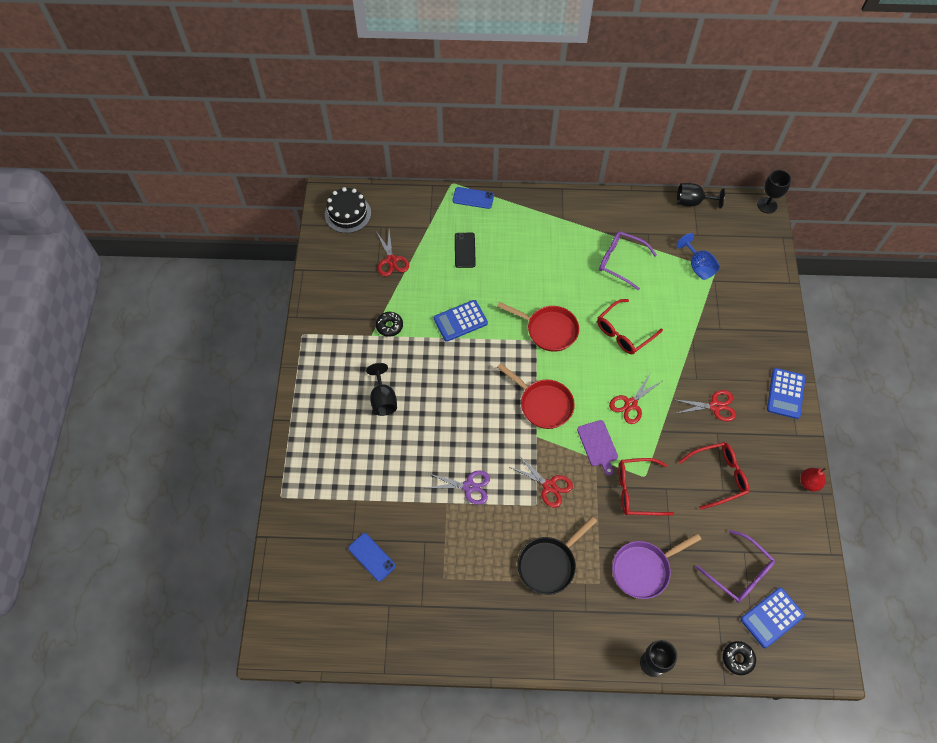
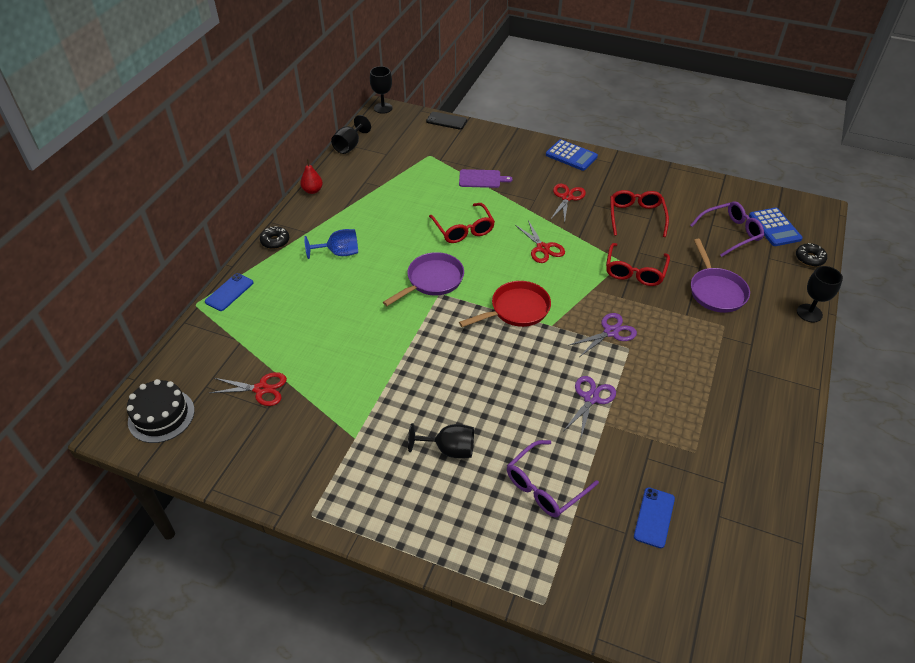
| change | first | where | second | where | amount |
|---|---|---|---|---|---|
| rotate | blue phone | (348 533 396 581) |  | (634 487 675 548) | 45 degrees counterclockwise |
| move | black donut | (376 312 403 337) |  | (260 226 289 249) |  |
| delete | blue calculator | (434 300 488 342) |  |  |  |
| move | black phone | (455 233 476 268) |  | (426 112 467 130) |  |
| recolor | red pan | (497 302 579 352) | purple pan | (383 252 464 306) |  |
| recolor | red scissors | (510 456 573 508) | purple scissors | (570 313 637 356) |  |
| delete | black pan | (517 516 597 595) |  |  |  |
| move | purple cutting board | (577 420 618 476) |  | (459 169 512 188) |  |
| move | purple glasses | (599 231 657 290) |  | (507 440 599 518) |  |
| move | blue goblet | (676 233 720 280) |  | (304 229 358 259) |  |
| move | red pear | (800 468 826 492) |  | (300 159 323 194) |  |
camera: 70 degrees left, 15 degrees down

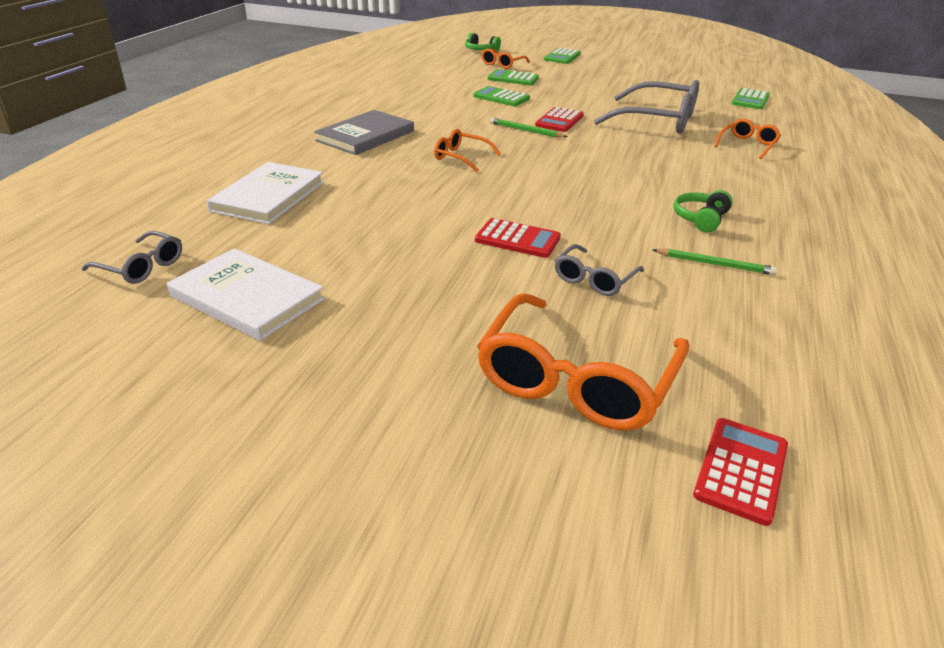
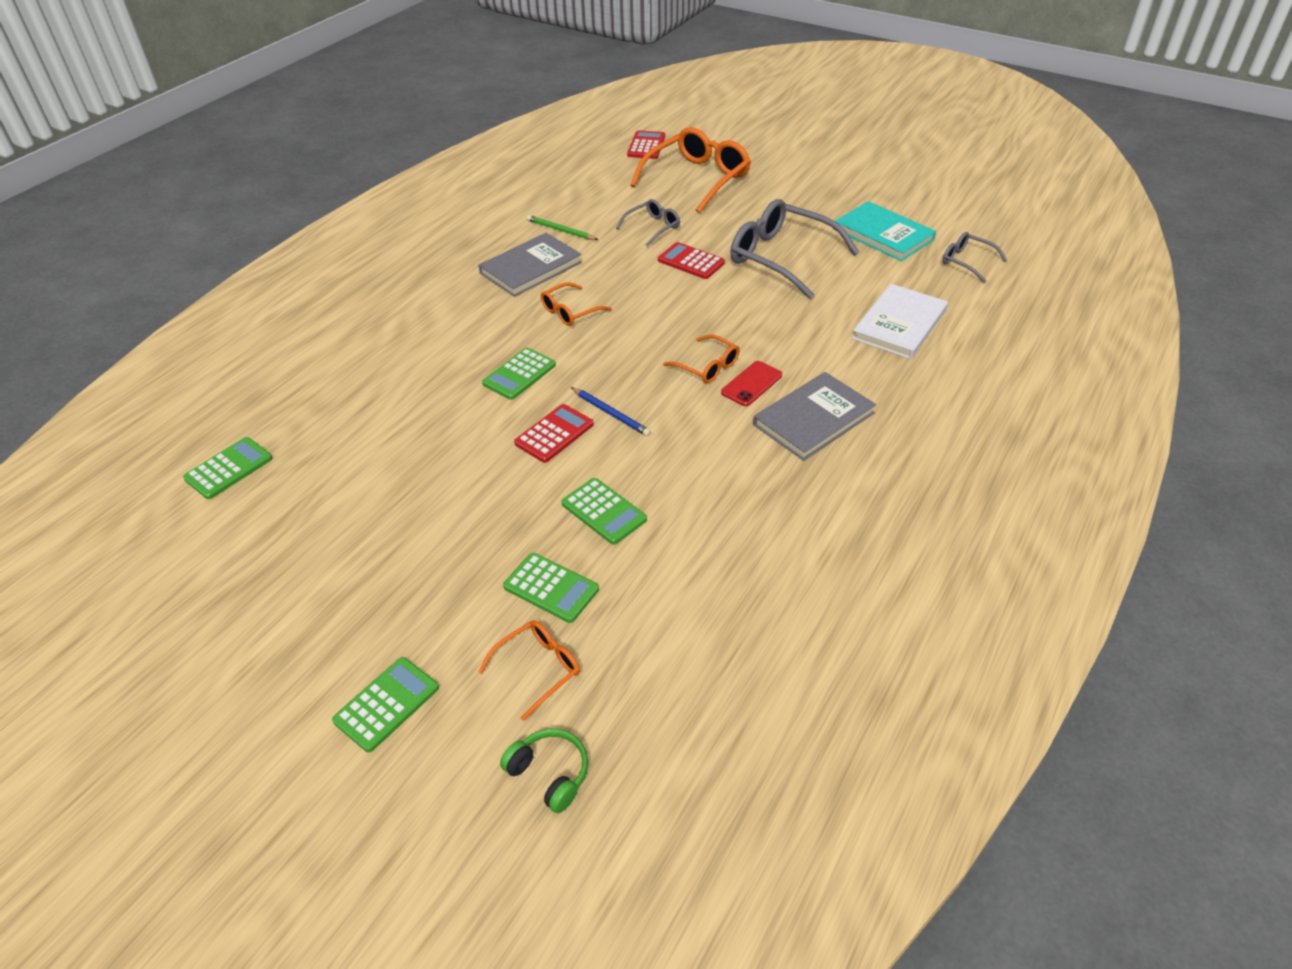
| change | first | where | second | where | amount |
|---|---|---|---|---|---|
| recolor | white book | (167 248 325 341) | turquoise book | (834 201 936 261) |  |
| recolor | green pencil | (490 118 567 137) | blue pencil | (571 387 651 436) |  |
| move | grey glasses | (594 80 699 134) |  | (731 199 859 299) |  |
| replace | green headphones | (673 190 733 232) | grey book | (478 233 582 297) |  |
| rotate | red calculator | (693 418 788 526) |  | (627 130 665 159) | 150 degrees clockwise |
| move | orange glasses | (714 119 781 159) |  | (541 283 612 326) |  |
| insert |  |  | green calculator | (482 348 556 400) |  |
| insert |  |  | red phone | (721 361 782 406) |  |
camera: 165 degrees left, 10 degrees up

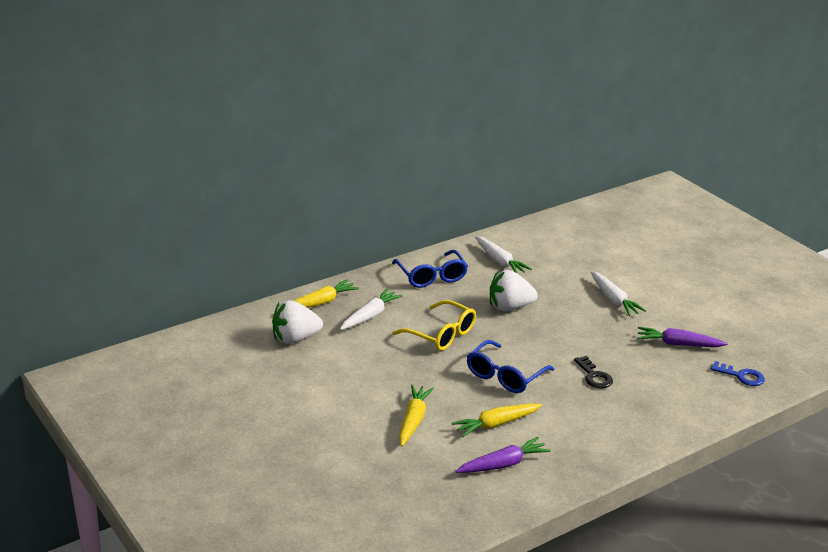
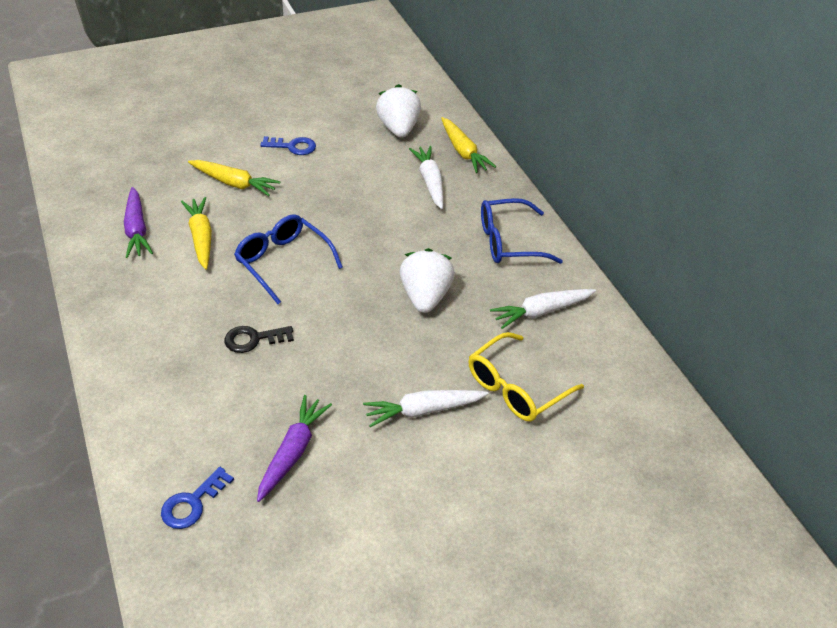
| change | first | where | second | where | amount |
|---|---|---|---|---|---|
| rotate | white carrot | (340 289 403 330) |  | (409 146 443 209) | 150 degrees counterclockwise |
| move | yellow glasses | (392 300 476 351) |  | (469 332 584 422) |  |
| insert |  |  | blue key | (260 136 316 155) |  |
camera: 100 degrees right, 15 degrees up

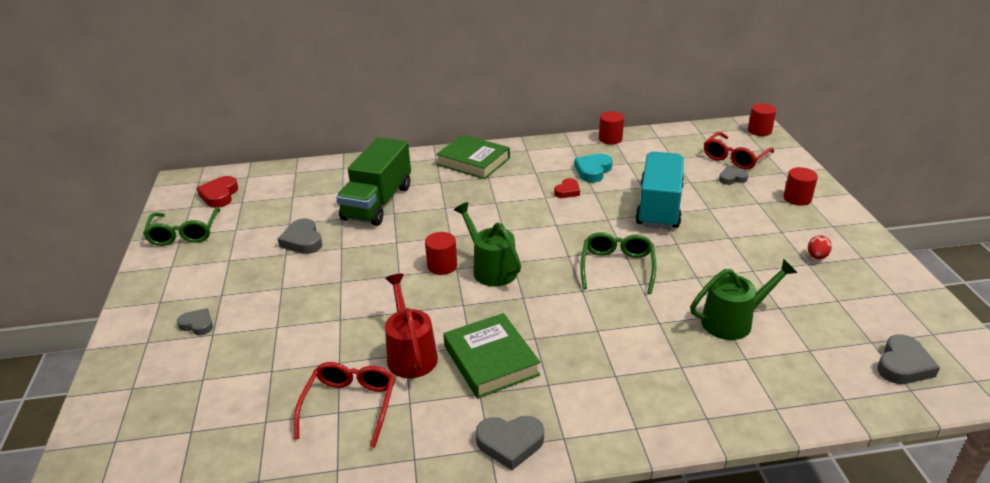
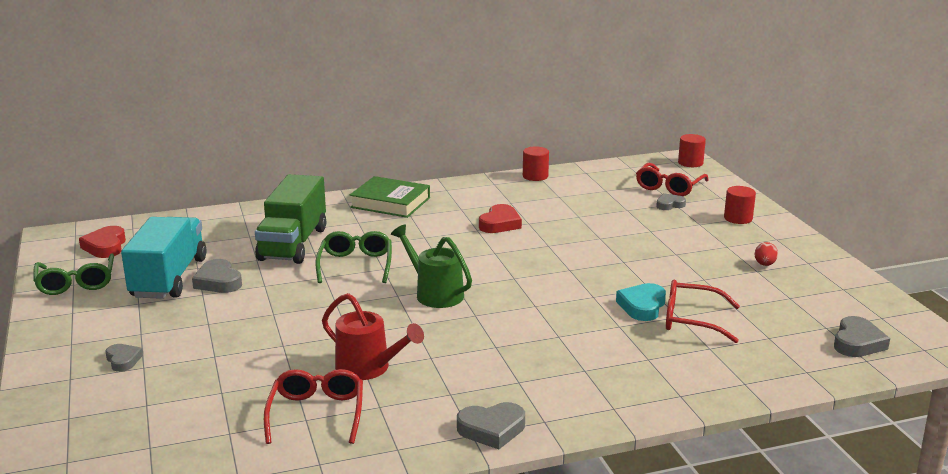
| change | first | where | second | where | amount |
|---|---|---|---|---|---|
| rotate | grey heart | (177 308 213 335) |  | (105 344 143 372) | 45 degrees clockwise |
| rotate | red watering can | (385 274 438 378) |  | (322 293 424 380) | 150 degrees clockwise |
| delete | red cylinder | (425 232 457 275) |  |  |  |
| delete | green book | (443 313 540 398) |  |  |  |
| resize | red heart | (554 178 580 198) |  | (479 204 522 233) | x1.52 |
| move | turquoise heart | (574 154 613 182) |  | (616 283 666 321) |  |
| move | green glasses | (581 232 656 294) |  | (316 231 392 283) |  |
| move | turquoise truck | (635 151 684 230) |  | (121 217 207 299) |  |
| replace | green watering can | (690 259 797 340) | red glasses | (666 280 740 343) |  |
camera: 10 degrees left, 10 degrees down

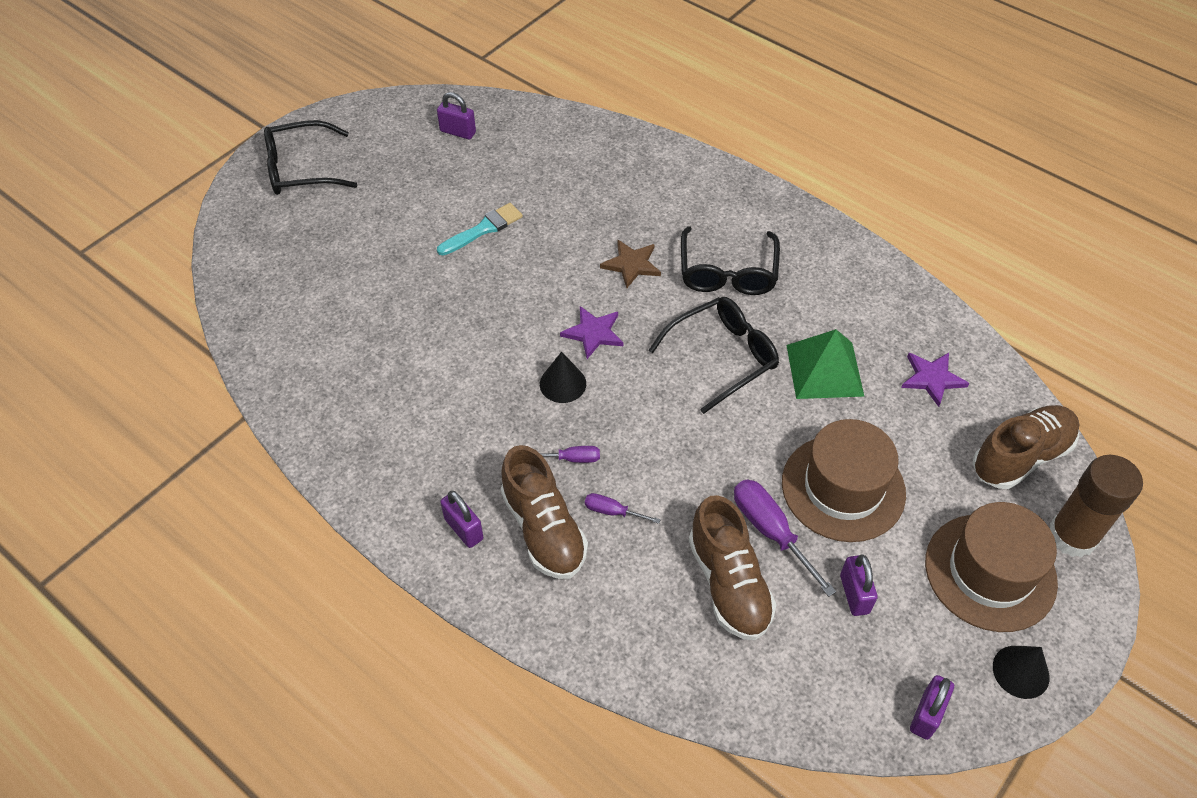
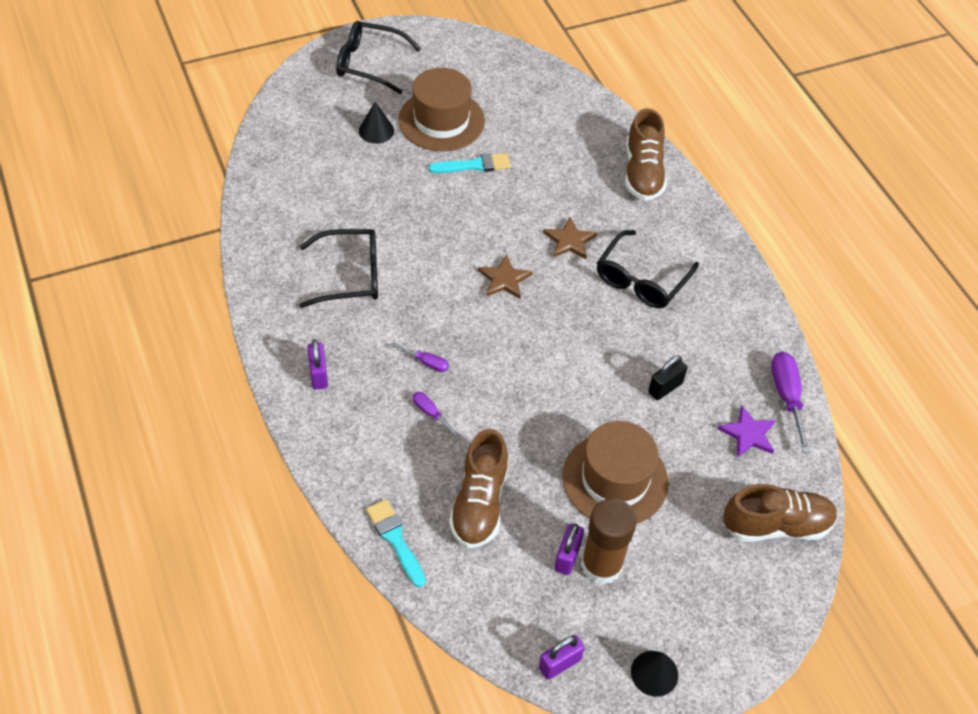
| change | first | where | second | where | amount |
|---|---|---|---|---|---|
| delete | purple padlock | (437 92 476 140) |  |  |  |
| move | brown shoe | (501 445 588 579) |  | (625 108 667 201) |  |
| move | black cone | (540 352 586 403) |  | (359 102 394 144) |  |
| recolor | purple star | (560 306 623 359) | brown star | (478 254 533 299) |  |
| move | black glasses | (648 297 779 414) |  | (299 229 378 308) |  |
| move | purple screwdriver | (734 480 836 597) |  | (771 352 811 453) |  |
| replace | green pyramid | (787 329 864 399) | black padlock | (648 356 687 400) |  |
| move | brown hat | (925 502 1058 632) |  | (398 68 485 151) |  |
| move | brown glue stick | (1050 455 1143 558) |  | (581 498 637 585) |  |
| insert |  |  | turquoise brush | (366 499 426 587) |  |
camera: 25 degrees right, 0 degrees up

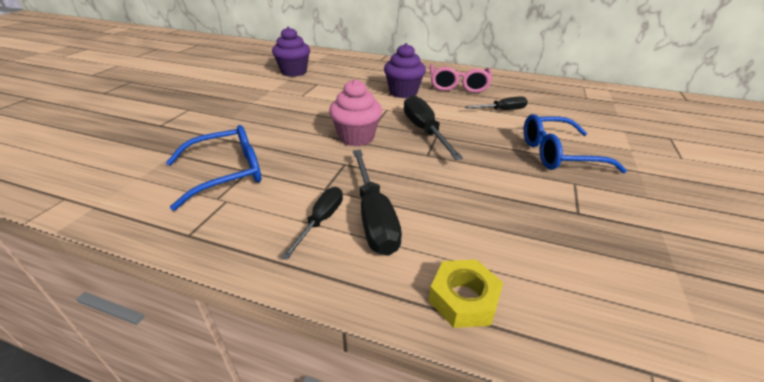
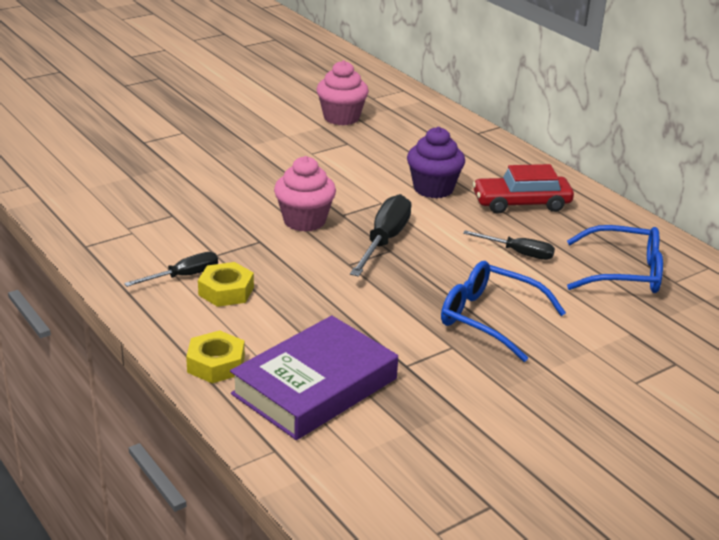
| change | first | where | second | where | amount |
|---|---|---|---|---|---|
| move | blue glasses | (166 125 262 211) |  | (567 225 663 293) |  |
| recolor | purple cupcake | (272 27 310 77) | pink cupcake | (316 60 369 125) |  |
| replace | black screwdriver | (353 150 402 256) | yellow nut | (198 262 254 307) |  |
| replace | pink glasses | (430 64 492 93) | red car | (472 164 574 214) |  |
| insert |  |  | purple book | (230 315 398 440) |  |
camera: 35 degrees right, 5 degrees down

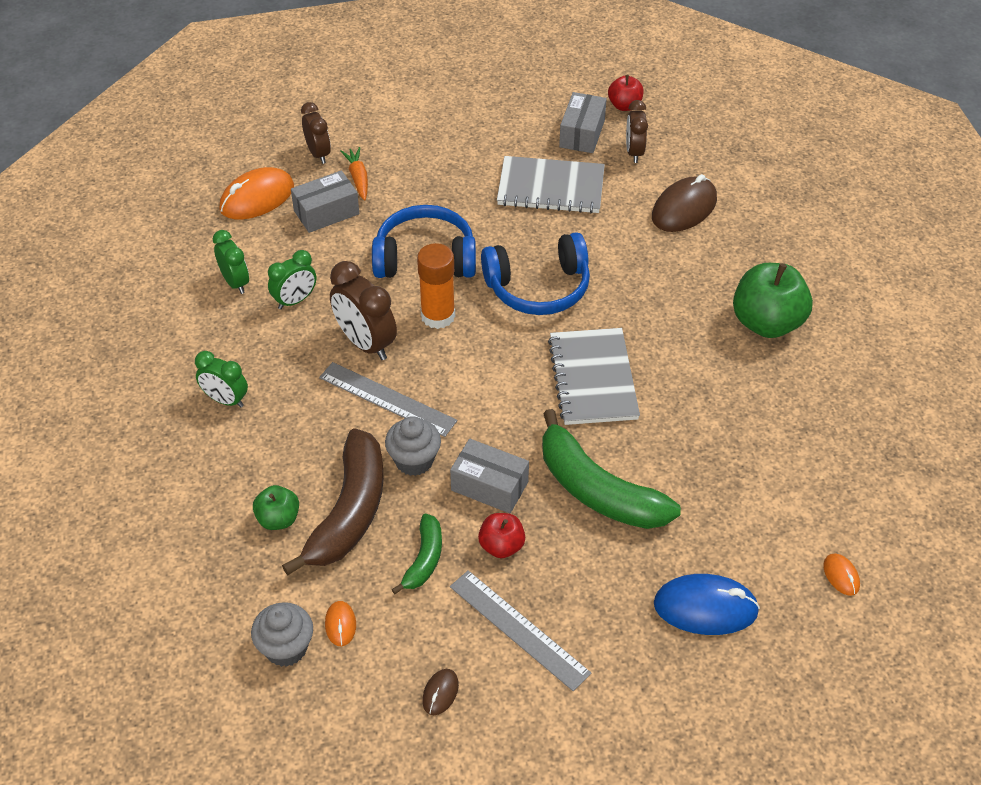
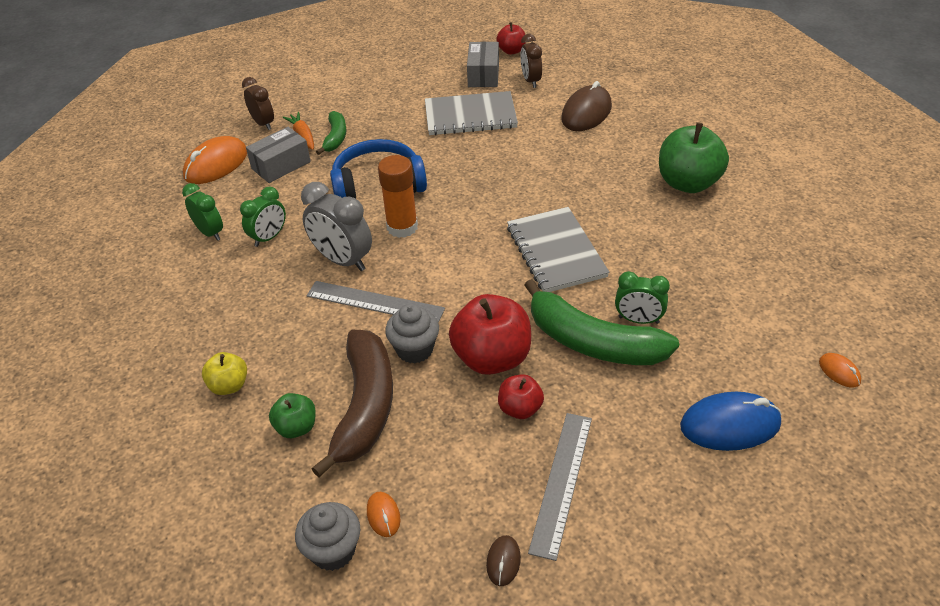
| change | first | where | second | where | amount |
|---|---|---|---|---|---|
| move | green clock | (195 351 248 407) |  | (615 271 670 324) |  |
| recolor | brown clock | (330 261 397 360) | grey clock | (301 182 372 271) |  |
| move | green banana | (392 514 442 594) |  | (316 111 346 155) |  |
| replace | grey box | (450 439 529 513) | red apple | (449 294 531 375) |  |
| rotate | grey ruler | (450 570 591 691) |  | (528 413 592 561) | 75 degrees clockwise |
| delete | blue headphones | (481 232 590 315) |  |  |  |
| insert |  |  | yellow apple | (202 352 247 395) |  |
camera: 10 degrees left, 5 degrees down

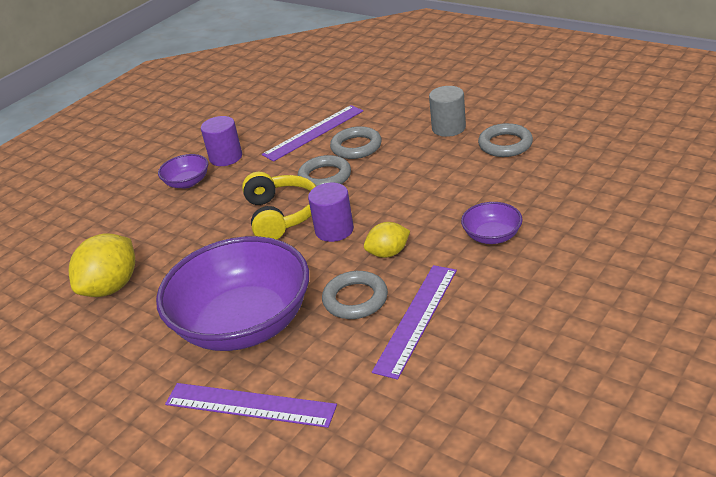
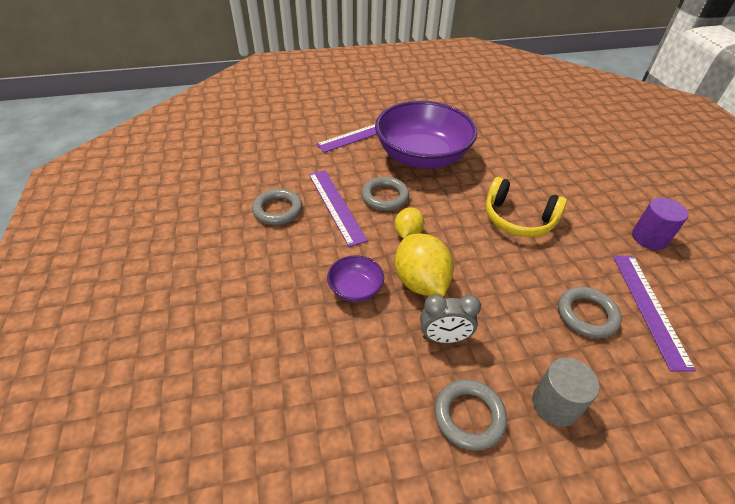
| change | first | where | second | where | amount |
|---|---|---|---|---|---|
| move | yellow lemon | (69 233 135 297) |  | (395 233 454 296) |  |
| delete | purple bowl | (158 154 208 188) |  |  |  |
| move | grey ring | (297 155 351 186) |  | (252 189 302 225) |  |
| delete | purple cylinder | (308 183 354 242) |  |  |  |
| insert |  |  | grey clock | (420 294 481 343) |  |
camera: 125 degrees right, 10 degrees up

